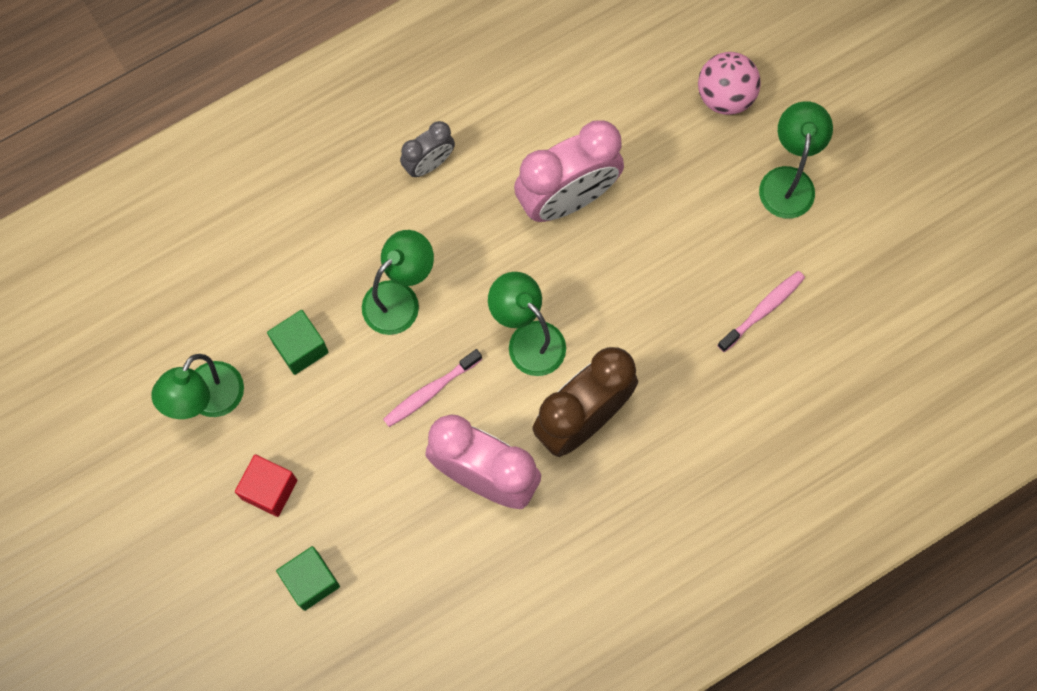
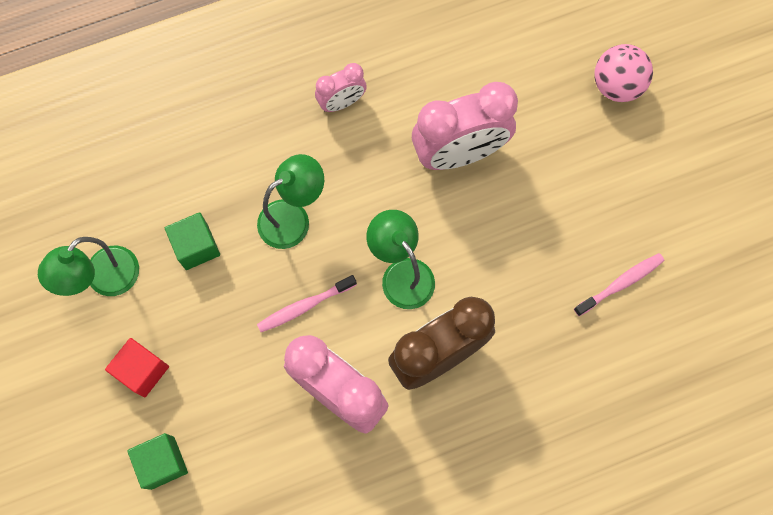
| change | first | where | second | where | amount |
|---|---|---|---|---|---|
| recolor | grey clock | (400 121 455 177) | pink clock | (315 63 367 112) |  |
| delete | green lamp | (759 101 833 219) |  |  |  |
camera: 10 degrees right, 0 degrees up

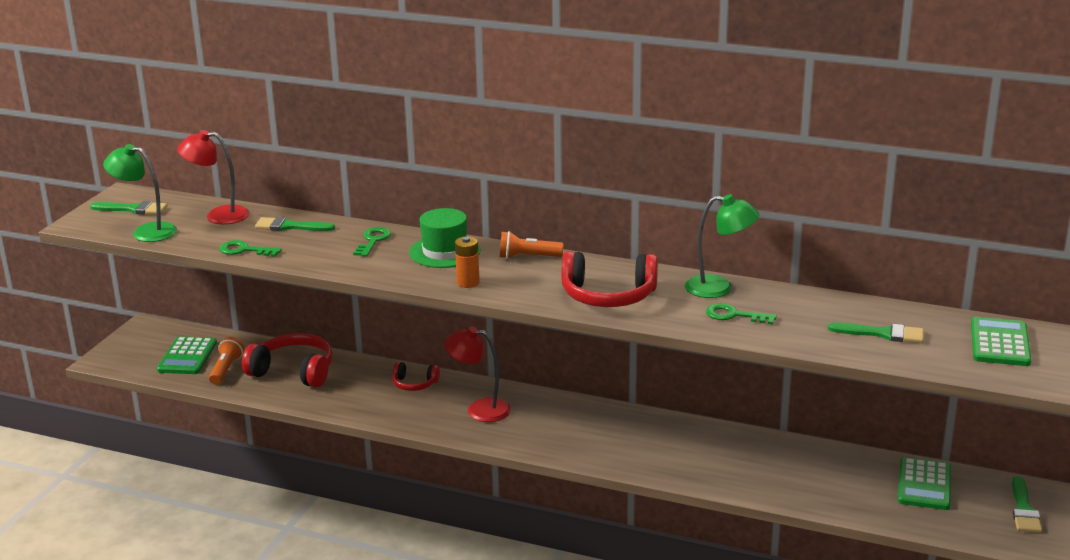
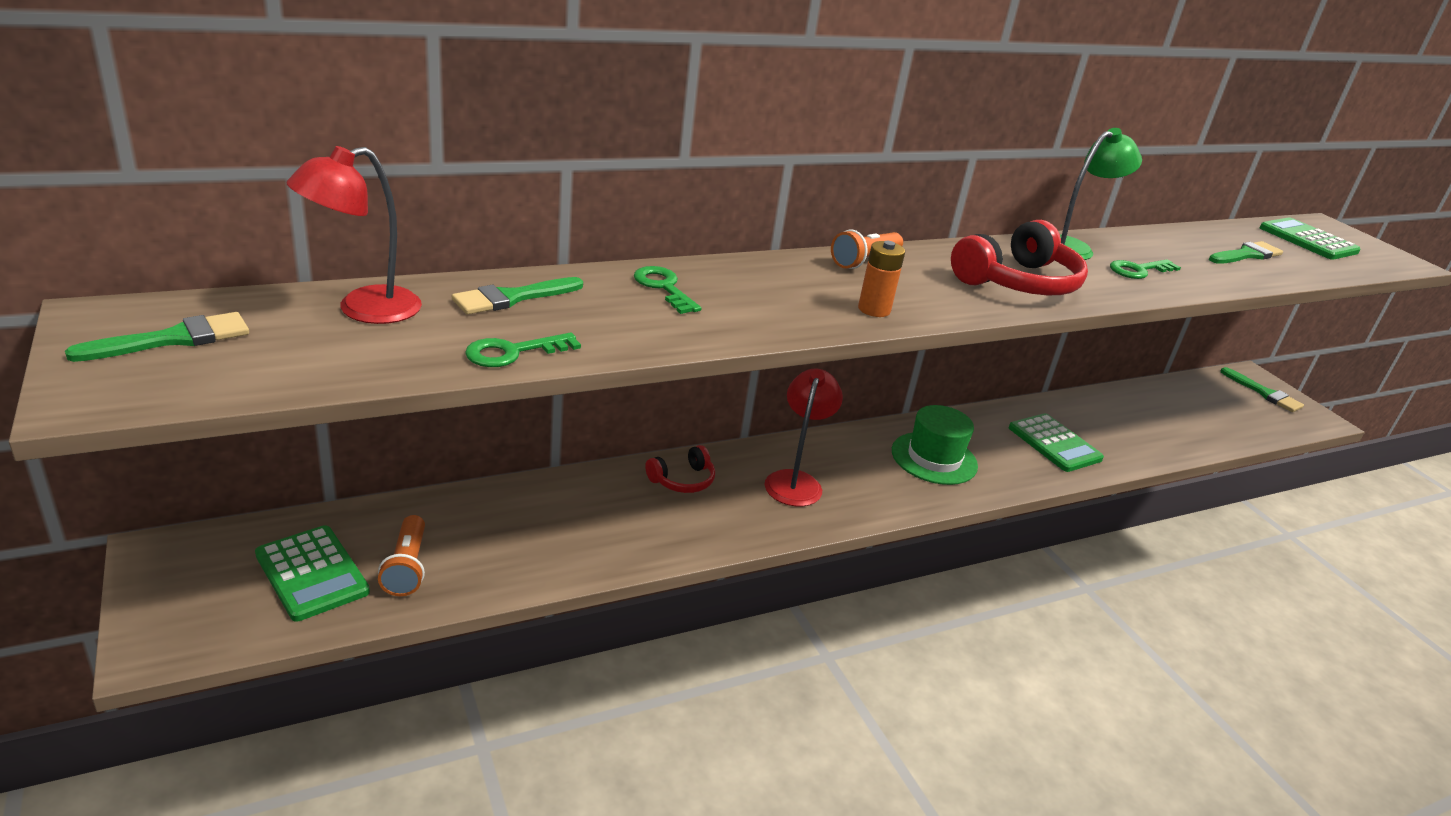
| change | first | where | second | where | amount |
|---|---|---|---|---|---|
| delete | green lamp | (103 144 177 242) |  |  |  |
| rotate | orange flashlight | (209 337 244 385) |  | (378 515 425 596) | 150 degrees counterclockwise |
| delete | red headphones | (242 333 333 388) |  |  |  |
| move | green hat | (409 208 481 268) |  | (892 405 978 485) |  |
| rotate | red lamp | (444 326 511 422) |  | (765 369 843 506) | 135 degrees clockwise |
| move | green calculator | (898 457 951 510) |  | (1009 413 1104 472) |  |
camera: 50 degrees left, 5 degrees up

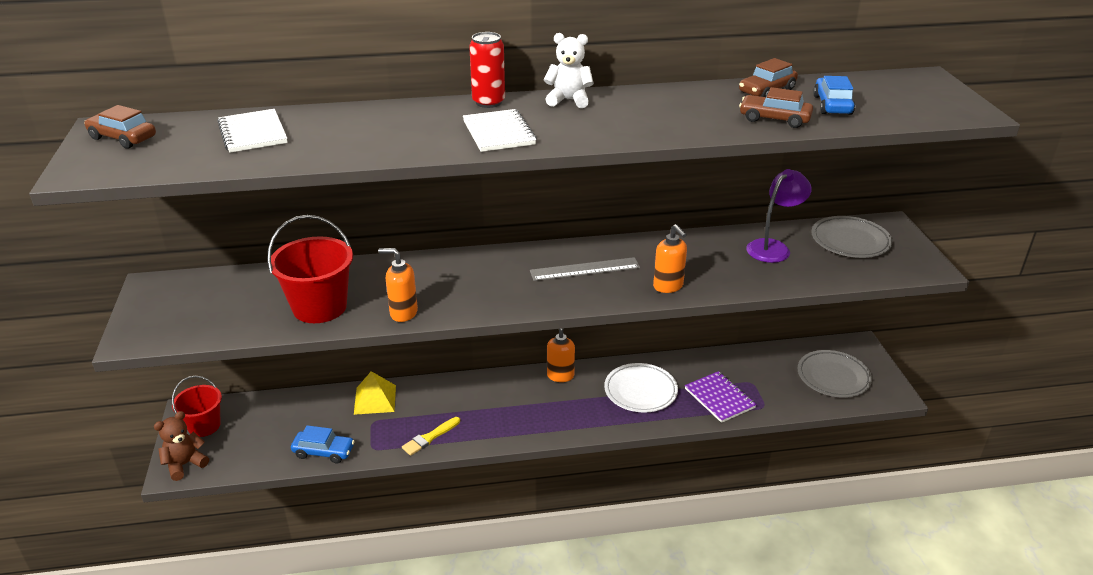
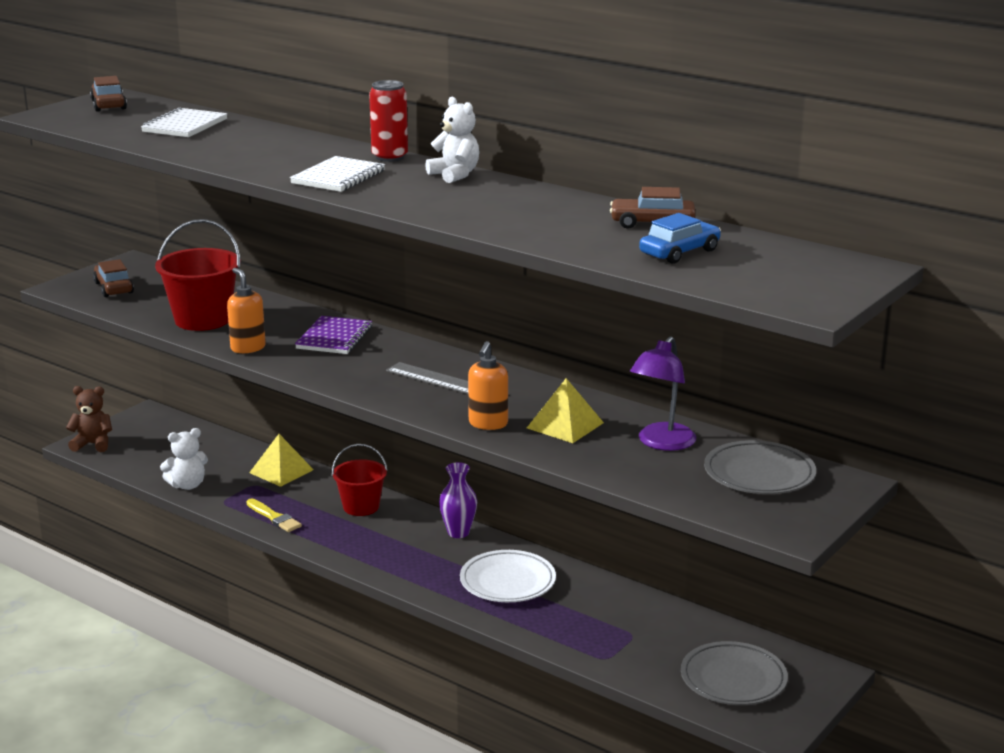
| change | first | where | second | where | amount |
|---|---|---|---|---|---|
| move | red bucket | (172 376 222 437) |  | (332 444 388 516) |  |
| replace | blue car | (291 425 355 464) | white teddy bear | (160 428 208 490) |  |
| rotate | yellow brush | (402 417 460 456) |  | (247 499 302 532) | 135 degrees counterclockwise |
| replace | orange soap dispenser | (547 329 575 382) | purple vase | (439 462 477 538) |  |
| move | purple notebook | (685 371 757 423) |  | (295 316 372 354) |  |
| move | brown car | (739 87 813 128) |  | (93 259 134 297) |  |
| rotate | purple lamp | (746 169 812 263) |  | (630 336 696 451) | 120 degrees clockwise |
| insert |  |  | yellow pyramid | (527 378 604 443) |  |
camera: 45 degrees right, 10 degrees down

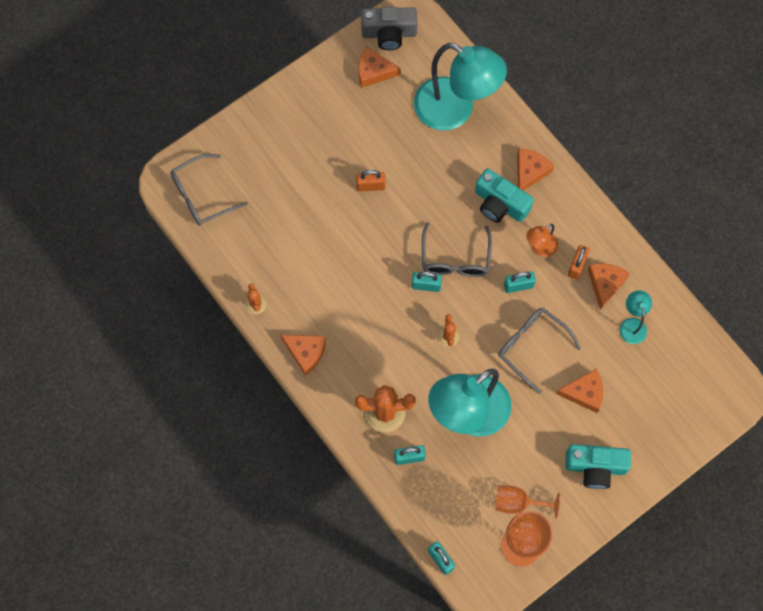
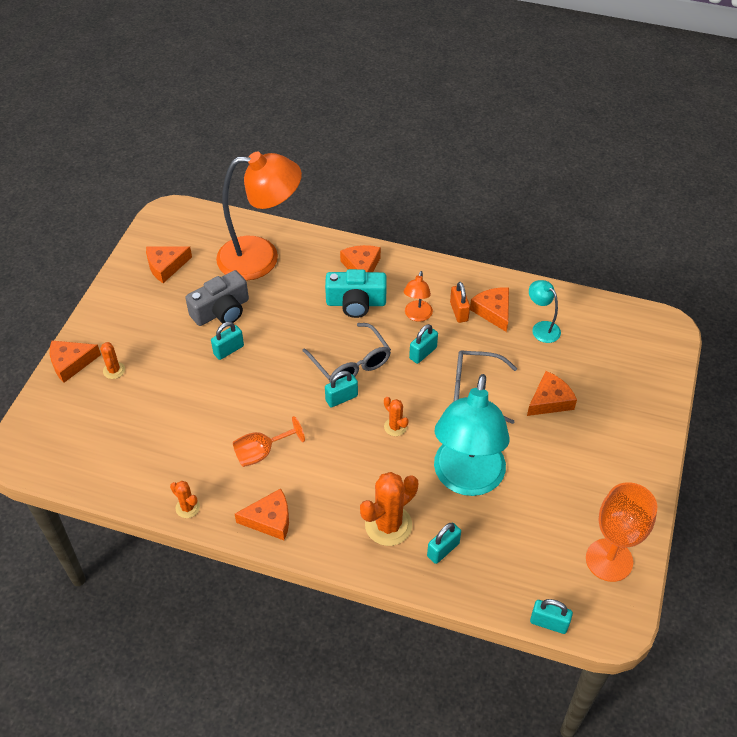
| change | first | where | second | where | amount |
|---|---|---|---|---|---|
| delete | grey glasses | (170 154 248 226) |  |  |  |
| recolor | orange padlock | (356 170 385 192) | turquoise padlock | (211 322 244 360) |  |
| move | grey camera | (361 7 418 50) |  | (185 270 249 326) |  |
| recolor | turquoise lamp | (414 43 507 131) | orange lamp | (216 152 302 280) |  |
| move | orange goblet | (496 486 560 519) |  | (233 416 305 467) |  |
| delete | turquoise camera | (565 444 631 489) |  |  |  |
| insert |  |  | orange cheese | (50 341 101 383) |  |
| insert |  |  | orange cactus | (100 342 125 379) |  |
camera: 35 degrees left, 20 degrees down

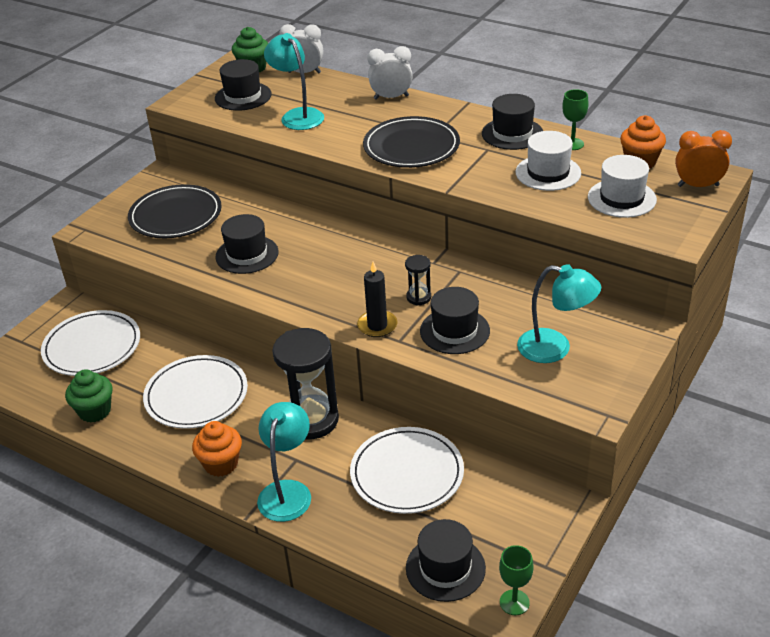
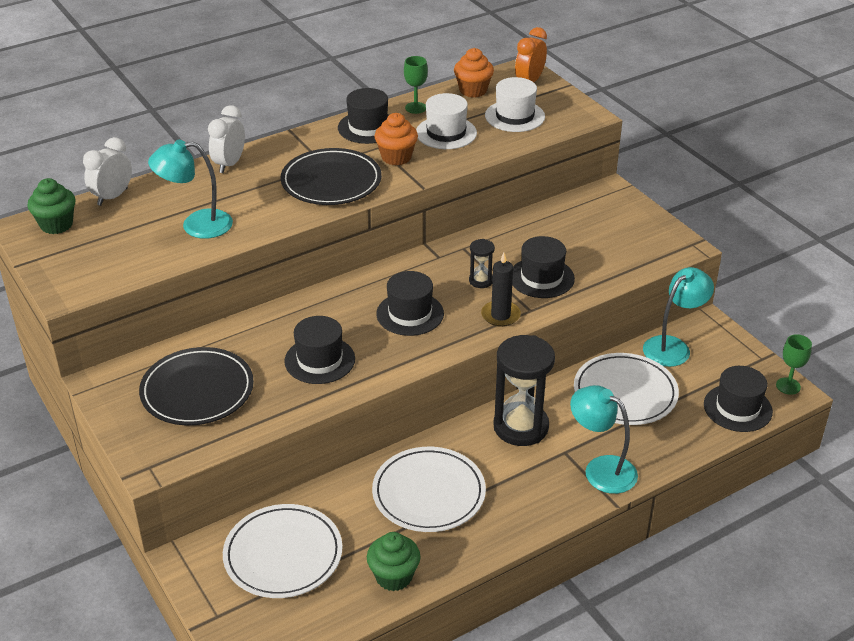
| change | first | where | second | where | amount |
|---|---|---|---|---|---|
| move | orange cupcake | (192 421 242 477) |  | (374 113 418 165) |  |
| move | black hat | (215 59 272 111) |  | (376 271 444 336) |  |
| move | turquoise lamp | (517 264 601 363) |  | (643 267 714 367) |  |
camera: 65 degrees left, 0 degrees up

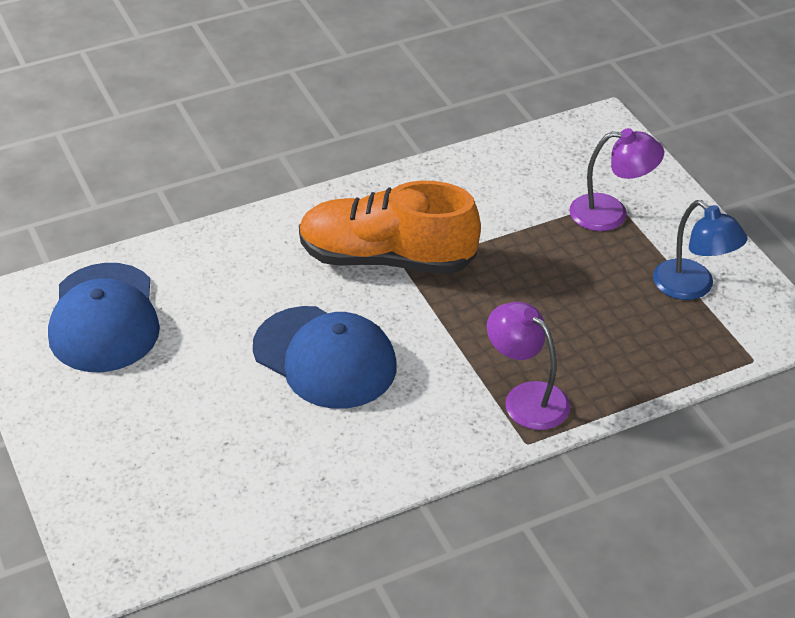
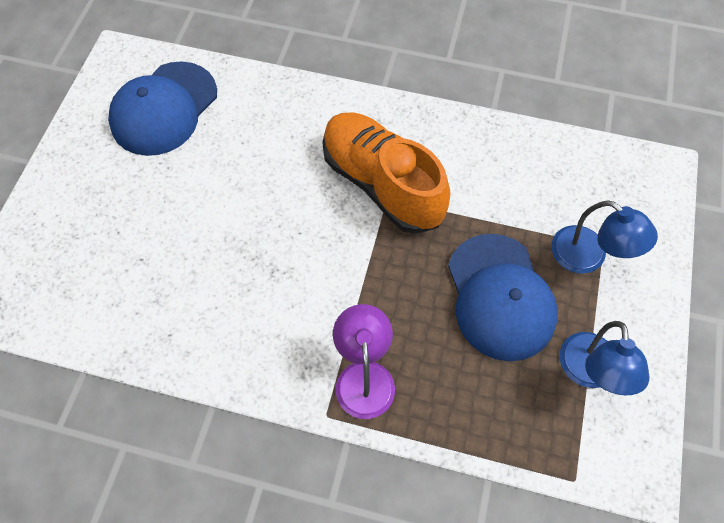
| change | first | where | second | where | amount |
|---|---|---|---|---|---|
| move | blue cap | (253 306 397 409) |  | (448 234 558 361) |  |
| recolor | purple lamp | (569 128 664 231) | blue lamp | (551 200 658 274) |  |
camera: 40 degrees right, 20 degrees up

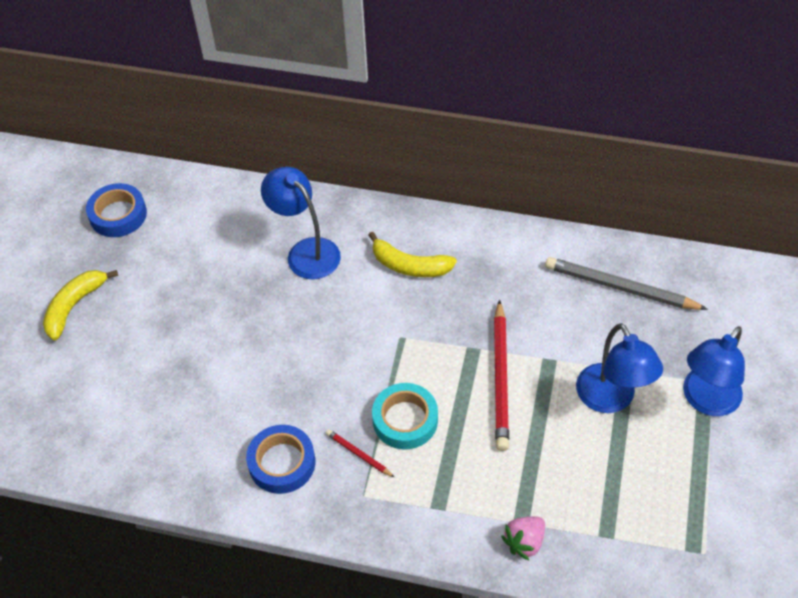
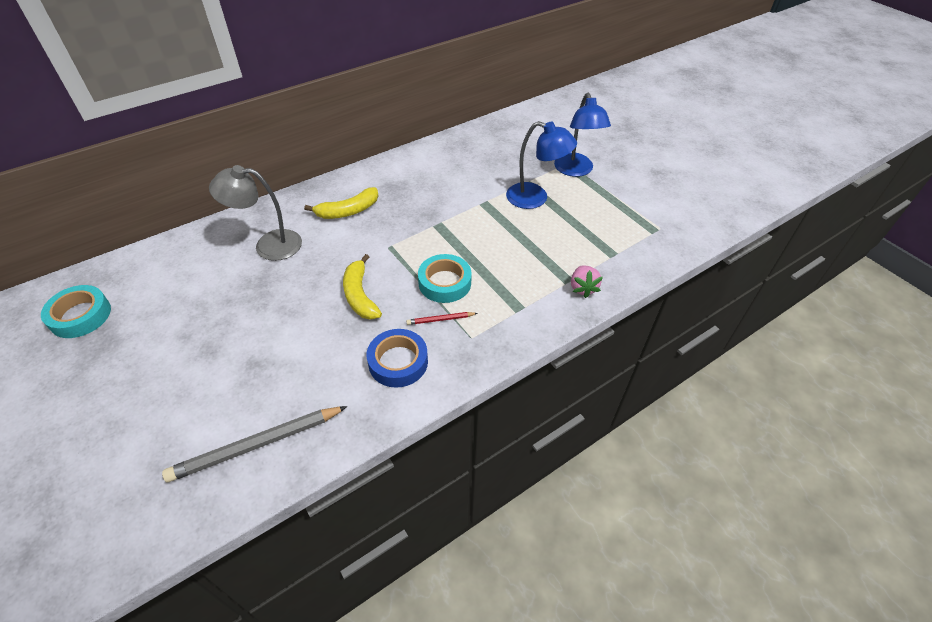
| change | first | where | second | where | amount |
|---|---|---|---|---|---|
| move | yellow banana | (43 270 118 341) |  | (343 254 382 320) |  |
| recolor | blue tape | (86 183 147 237) | turquoise tape | (41 285 111 338) |  |
| recolor | blue lamp | (261 167 341 280) | grey lamp | (209 165 302 261) |  |
| delete | red pencil | (494 300 509 451) |  |  |  |
| move | grey pencil | (545 257 708 310) |  | (162 406 347 482) |  |
camera: 50 degrees left, 5 degrees down

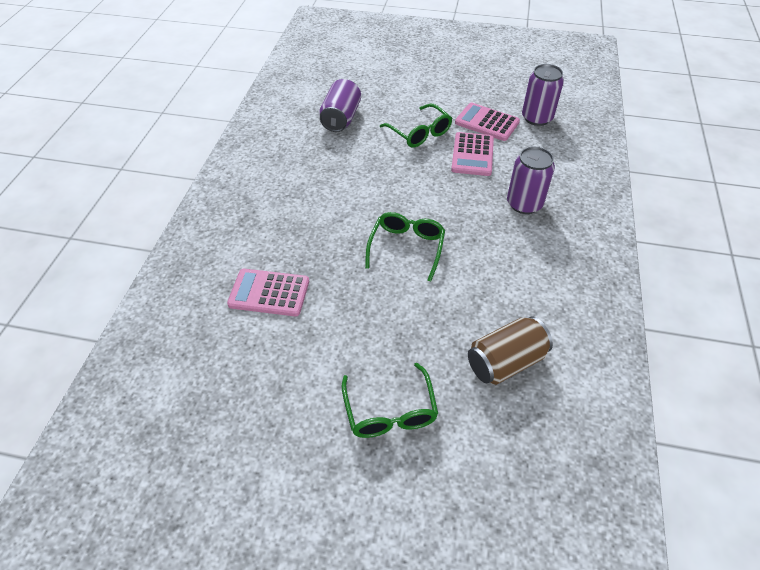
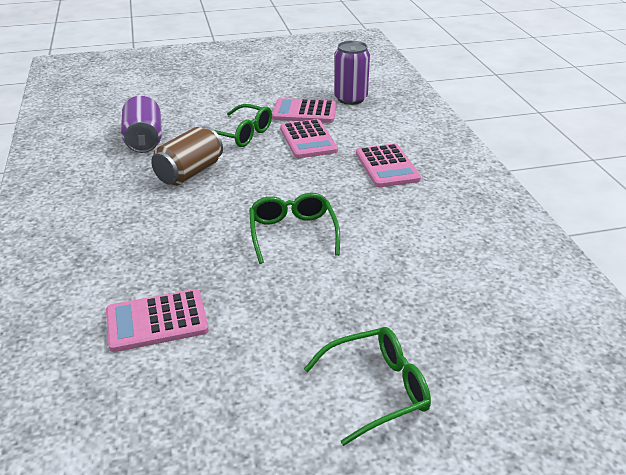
| change | first | where | second | where | amount |
|---|---|---|---|---|---|
| rotate | green glasses | (342 363 438 438) |  | (304 327 431 446) | 75 degrees counterclockwise |
| move | brown can | (468 316 553 385) |  | (151 126 223 186) |  |
| replace | purple can | (507 147 555 214) | pink calculator | (356 144 421 187) |  |
camera: 25 degrees left, 15 degrees down

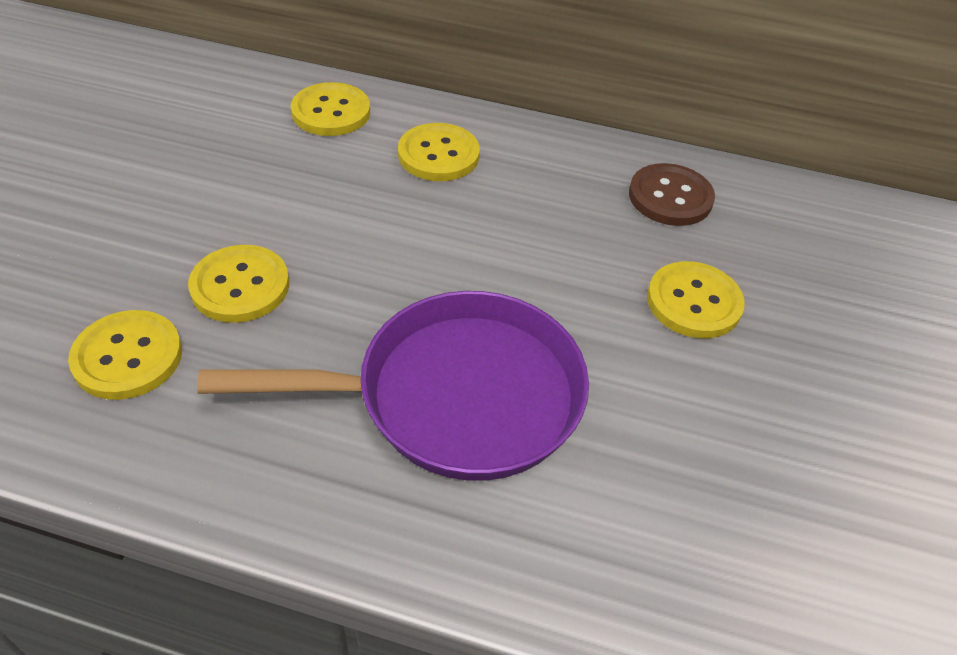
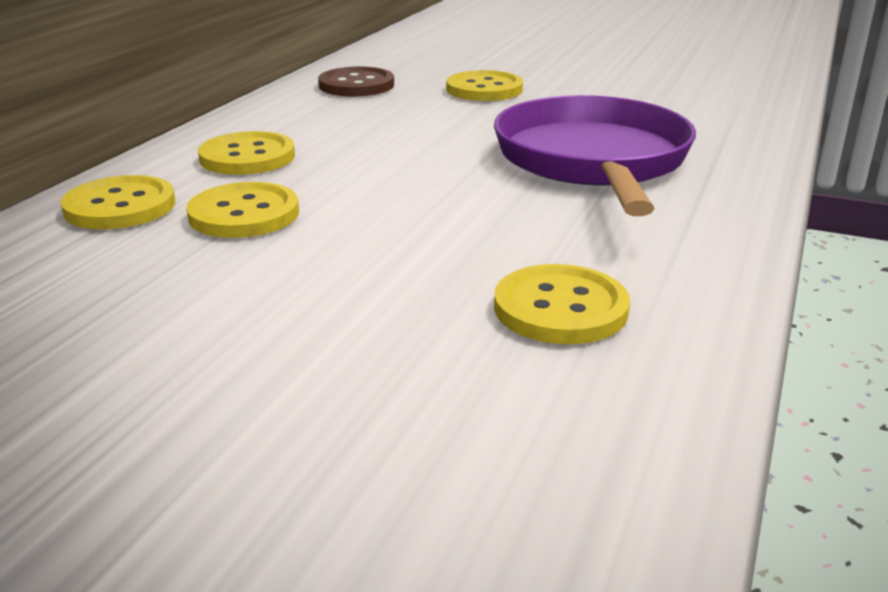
| change | first | where | second | where | amount |
|---|---|---|---|---|---|
| move | yellow button | (188 245 290 323) |  | (186 182 299 238) |  |
camera: 80 degrees left, 20 degrees down

